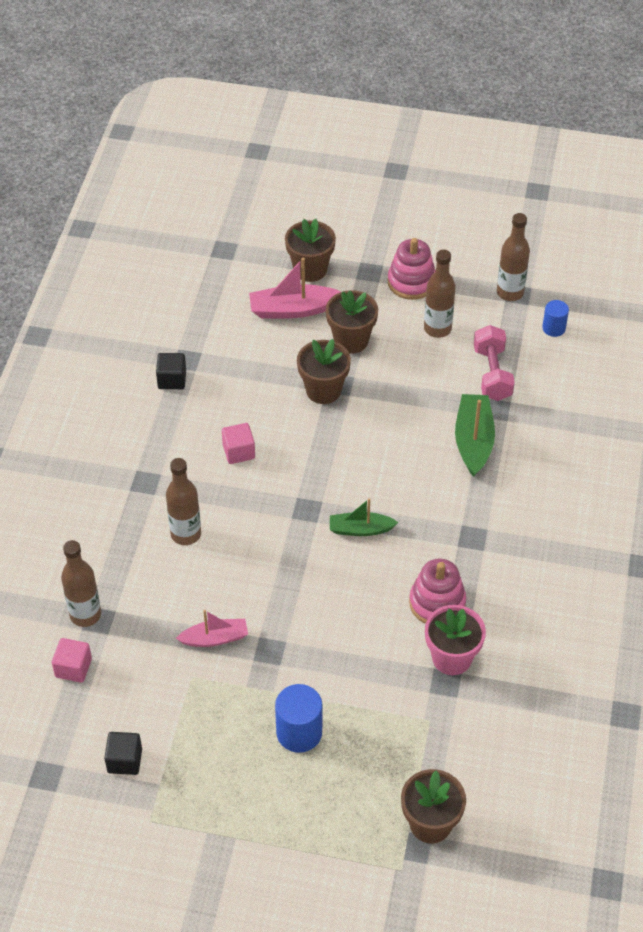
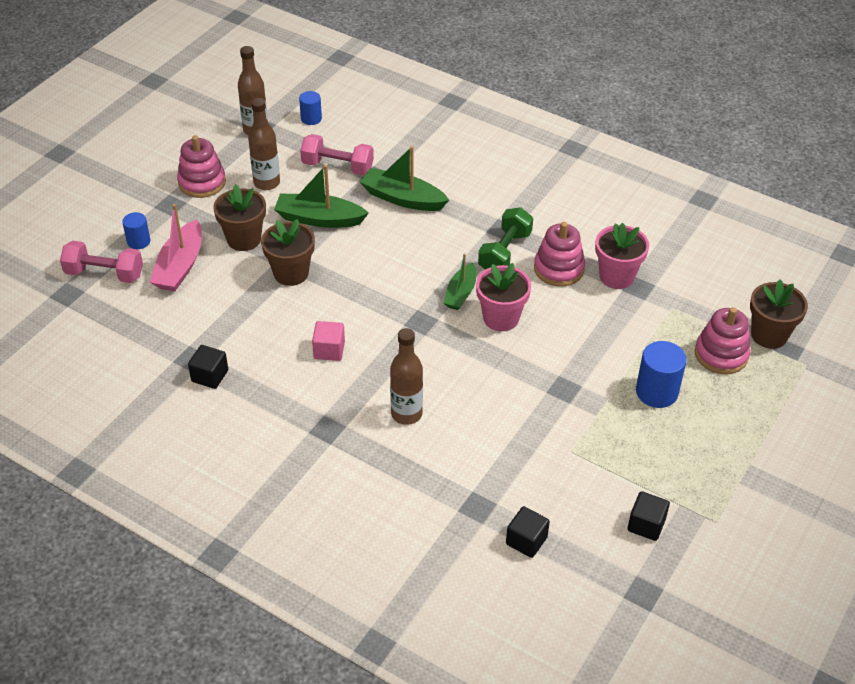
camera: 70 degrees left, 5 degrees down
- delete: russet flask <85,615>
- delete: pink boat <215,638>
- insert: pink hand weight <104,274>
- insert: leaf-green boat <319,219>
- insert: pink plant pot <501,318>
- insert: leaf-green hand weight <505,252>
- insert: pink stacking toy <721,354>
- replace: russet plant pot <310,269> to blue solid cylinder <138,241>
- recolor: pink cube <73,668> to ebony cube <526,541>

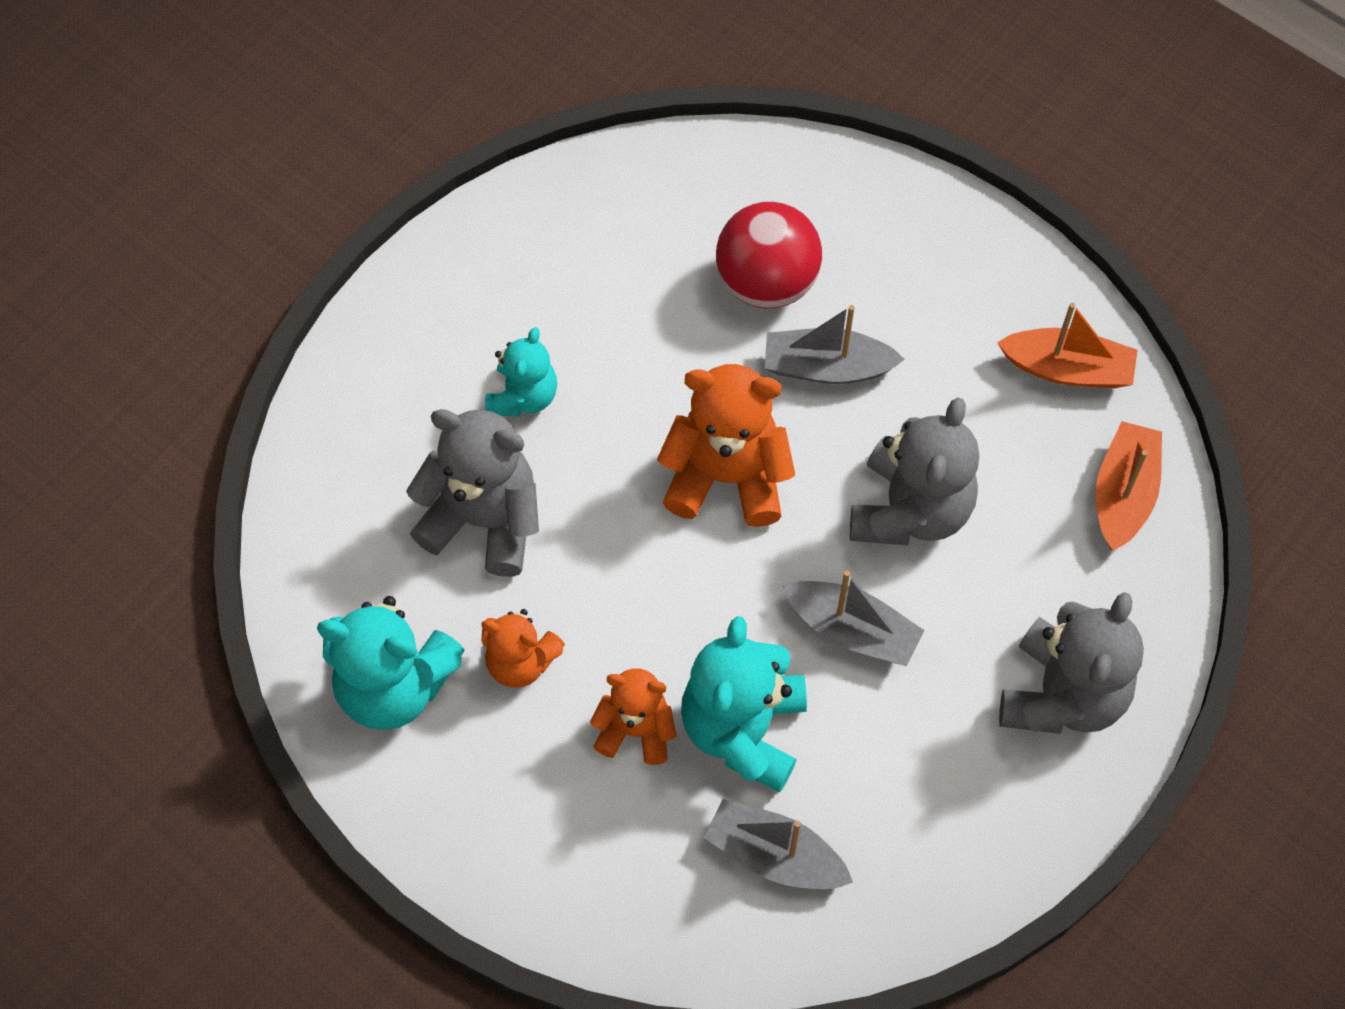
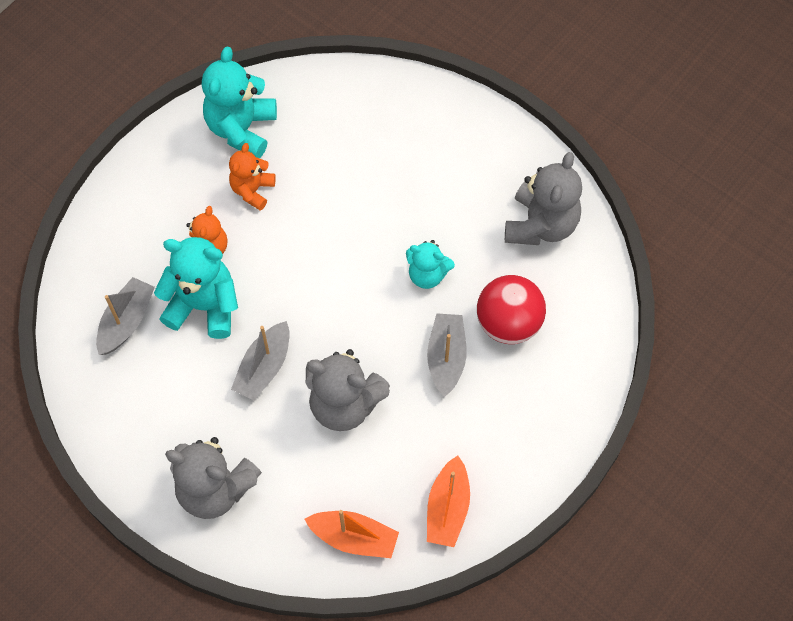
camera: 90 degrees right, 0 degrees up
- delete: bright orange teddy bear <726,476>
- move: ash-grey teddy bear <484,520> to <540,225>
- move: turquoise teddy bear <523,396> to <427,275>

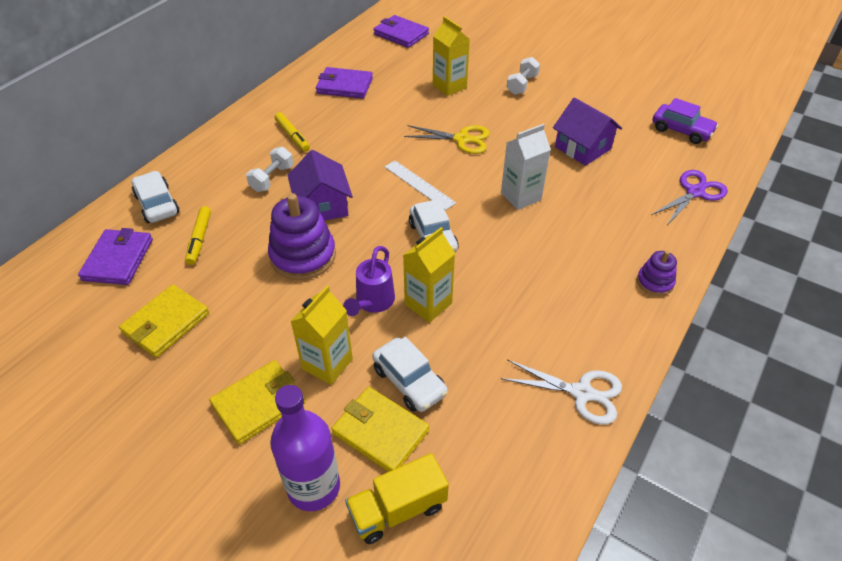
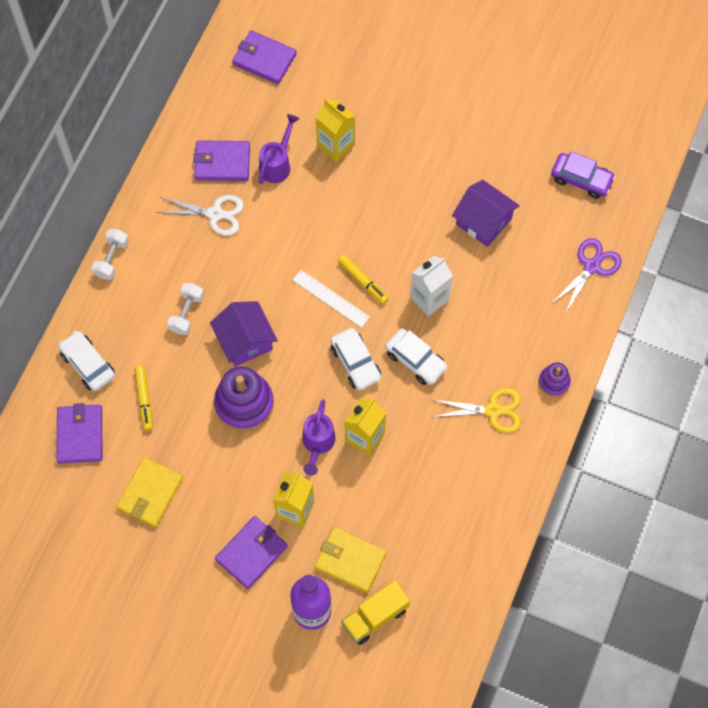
camera: 10 degrees left, 20 degrees up
- insert: royal purple sprinkling can <277,164>
- move: yellow felt pen <292,136> to <363,281>
- move: snow-white toy car <409,381> to <415,360>
- move: yellow scissors <462,139> to <493,410>
- move: snow-white scissors <582,393> to <215,214>
- move: snow-white hand weight <522,85> to <112,259>
- recolor: yellow billfold <259,403> to royal purple billfold <251,553>

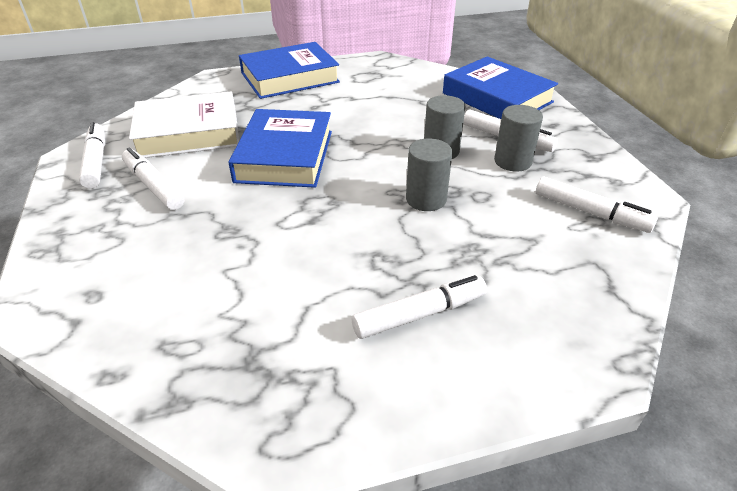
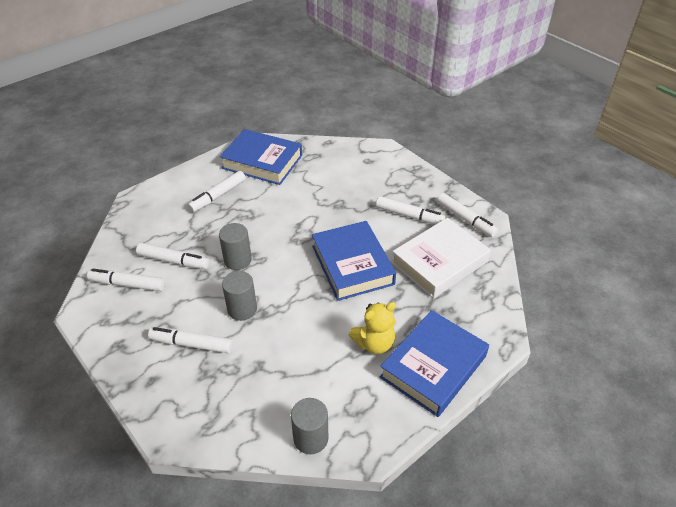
camera: 155 degrees right, 5 degrees up
- insert: snow-white felt pen <173,261>
- insert: yellow teddy bear <374,343>
- move: blue hardcover <497,98> to <262,162>
- move: ash-grey solid cylinder <512,161> to <311,438>

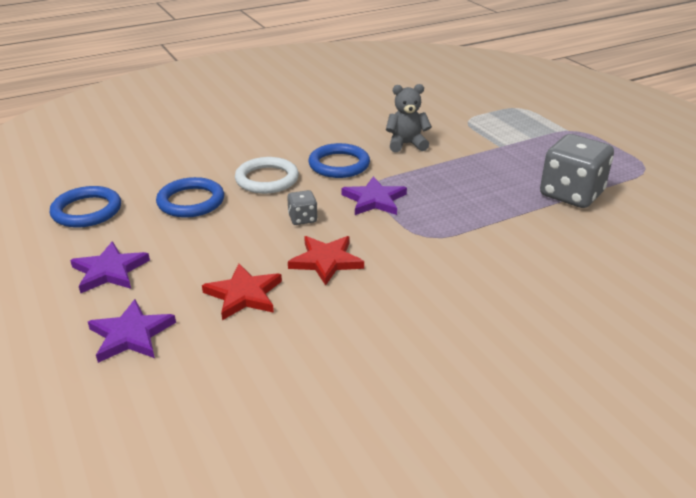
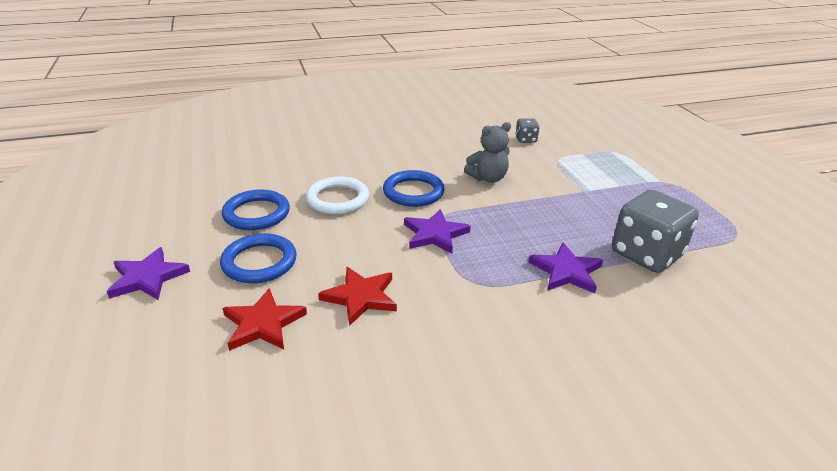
camera: 10 degrees right, 0 degrees up
- move: blue ring <87,211> to <259,262>
- move: royal purple star shape <131,335> to <566,271>
- move: ash-grey die <302,219> to <526,139>
- rotate: ash-grey teddy bear <406,144> = <488,178> 150 degrees clockwise

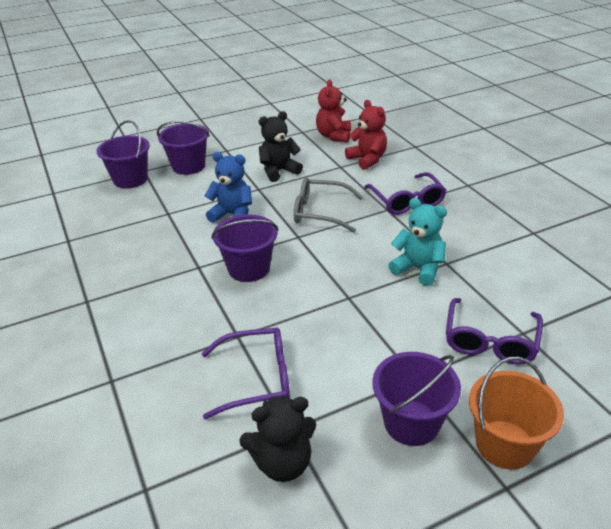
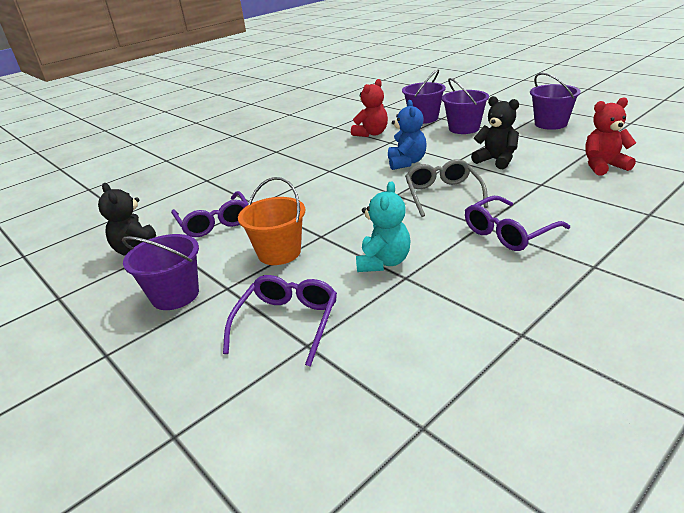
camera: 75 degrees right, 5 degrees down
- move: royal purple sand bucket <249,268> to <550,124>
- move: red teddy bear <367,159> to <371,134>
- move: bright orange sand bucket <504,444> to <279,253>
- rotate: royal purple eyeglasses <490,340> = <287,323> 105 degrees clockwise

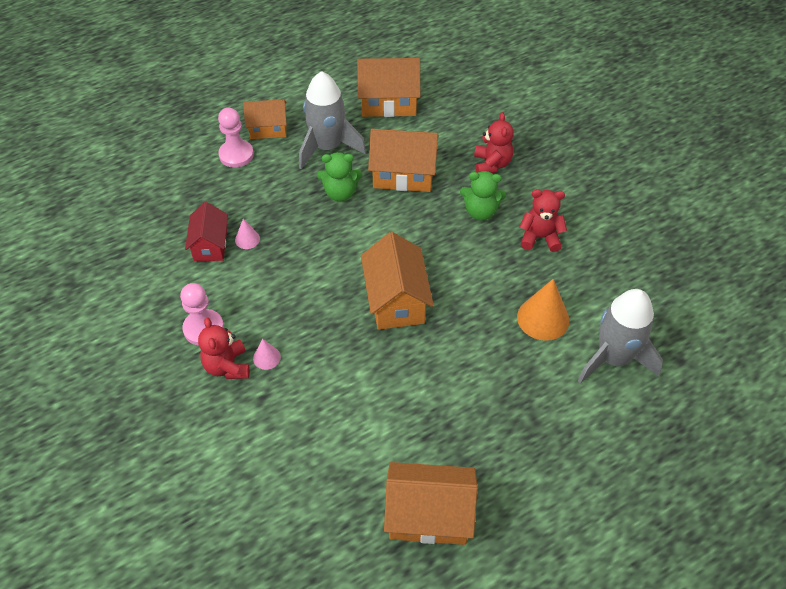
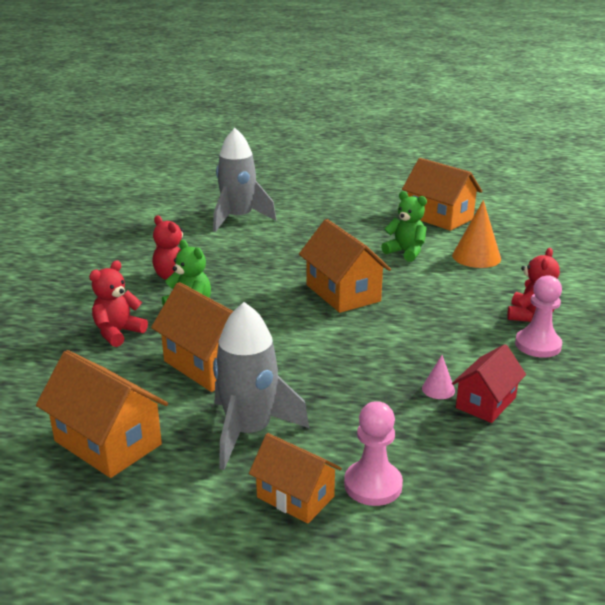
camera: 140 degrees left, 25 degrees down
- delete: pink solid cone <266,357>
- move: leaf-green teddy bear <340,193> to <405,252>
- move: bright orange solid cone <543,318> to <476,257>
- rotate: bright orange house <396,300> = <343,293> 60 degrees counterclockwise

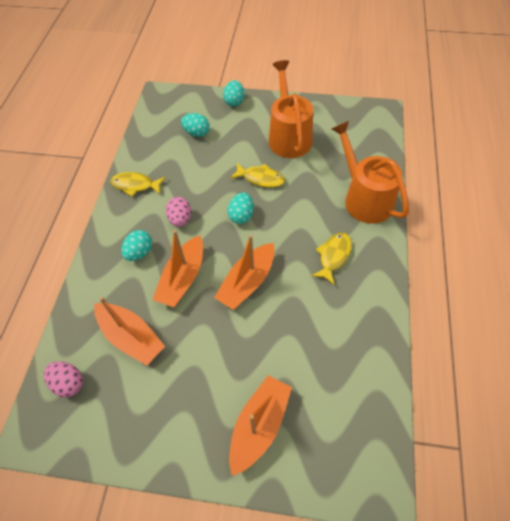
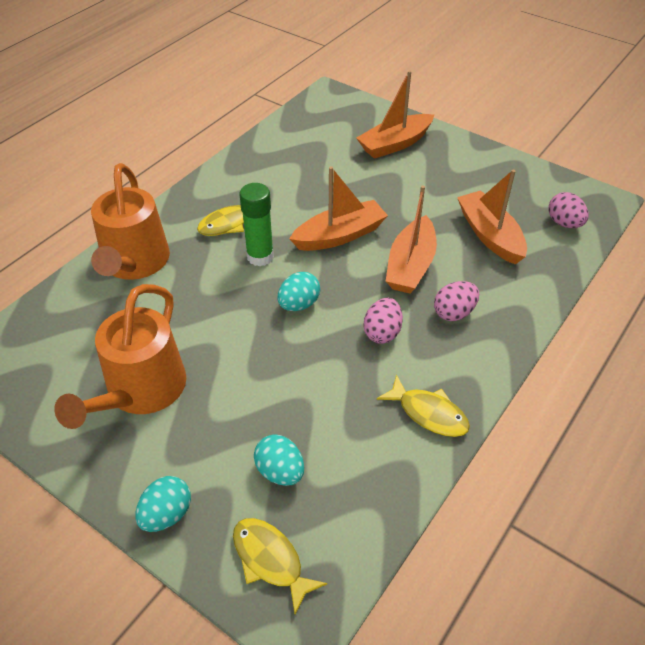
camera: 155 degrees left, 10 degrees down
- insert: leaf-green stick of glue <260,256>
- move: yellow toy fish <260,178> to <270,560>
- recolor: turquoise egg <139,252> to pink egg <454,313>
- rotate: bright orange boat <183,278> = <410,265> 150 degrees clockwise

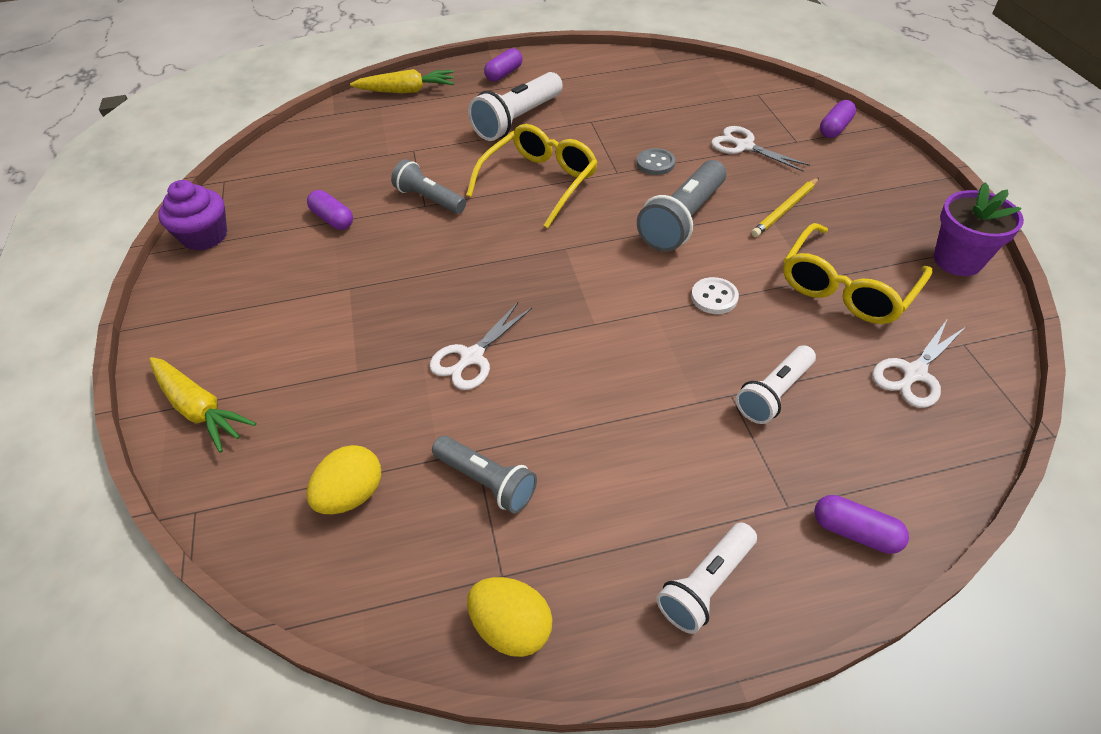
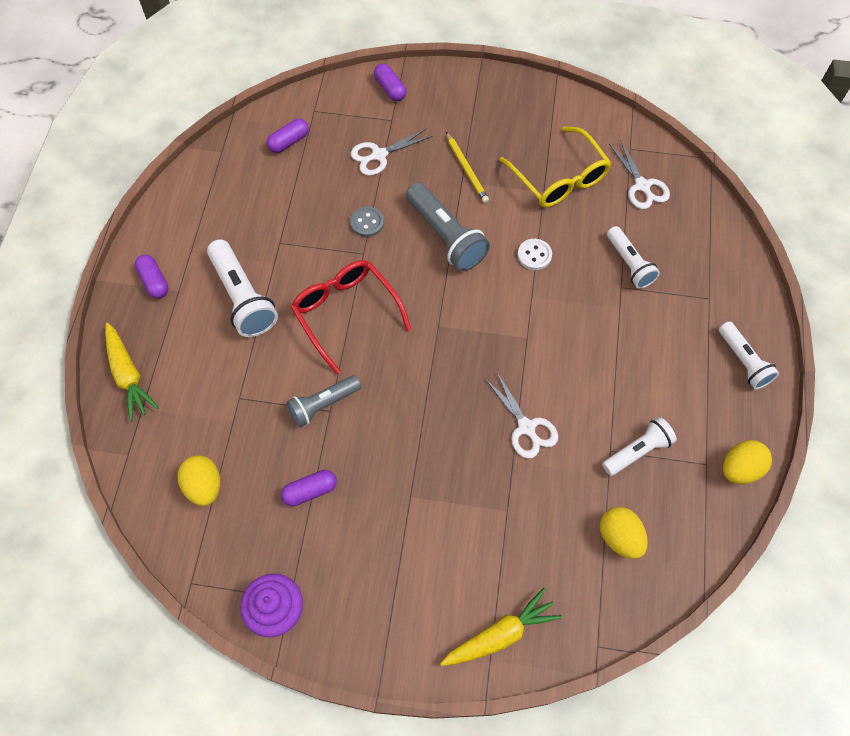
camera: 70 degrees left, 15 degrees up
- delete: royal purple plant pot <957,260>
- insert: yellow egg <204,486>
- move: royal purple pill shape <855,532> to <289,142>
- recolor: ash-grey flashlight <486,481> to snow-white flashlight <637,451>
- recolor: yellow eyeglasses <539,182> to red eyeglasses <346,313>
- rotate: yellow carrot <407,91> = <128,376> 135 degrees clockwise

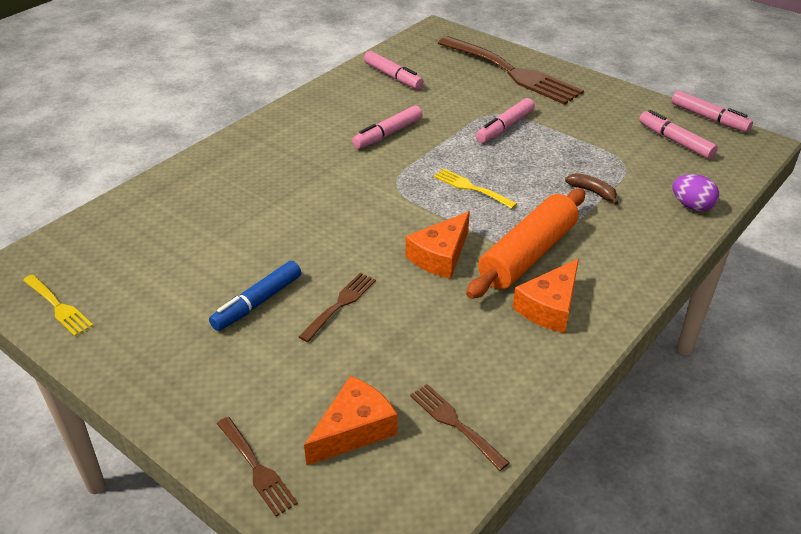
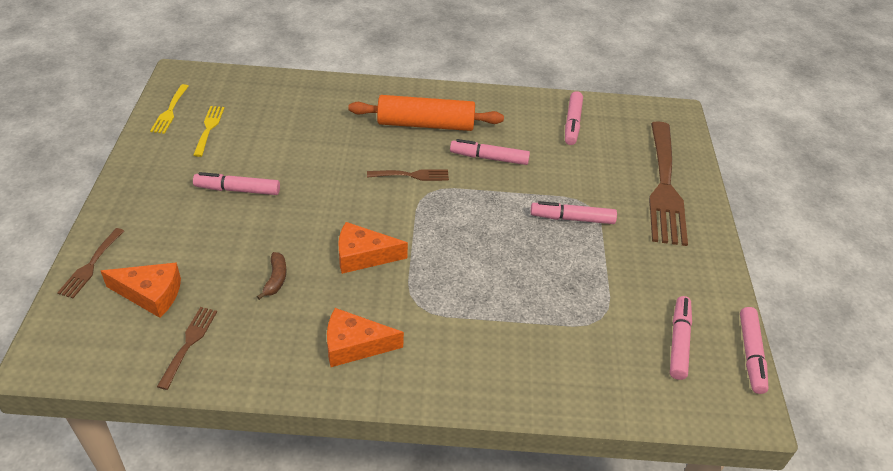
camera: 50 degrees right, 5 degrees up
- delete: royal purple egg <691,206>
- move: russet fork <340,304> to <412,175>
- move: yellow fork <471,188> to <209,128>
- move: bright orange rolling pin <528,255> to <425,124>
- move: russet banana <592,192> to <276,279>
- recolor: blue felt pen <257,302> to pink felt pen <237,190>

